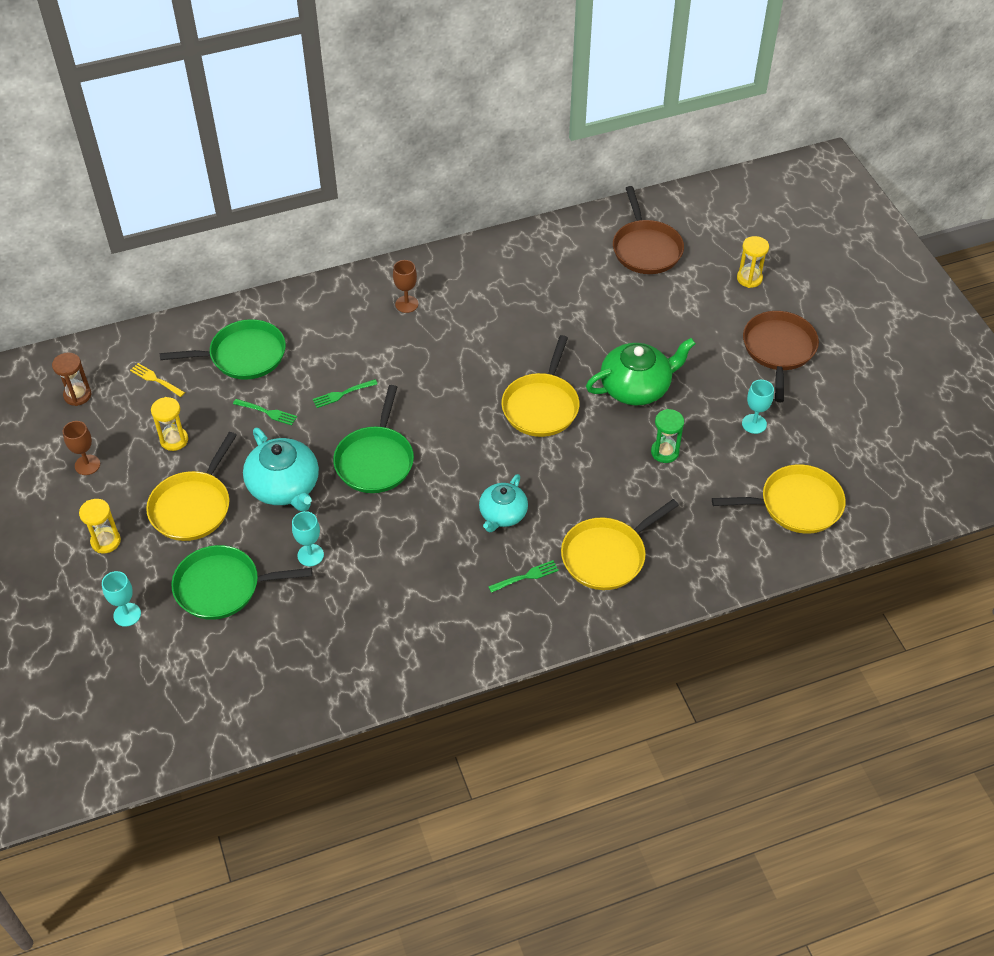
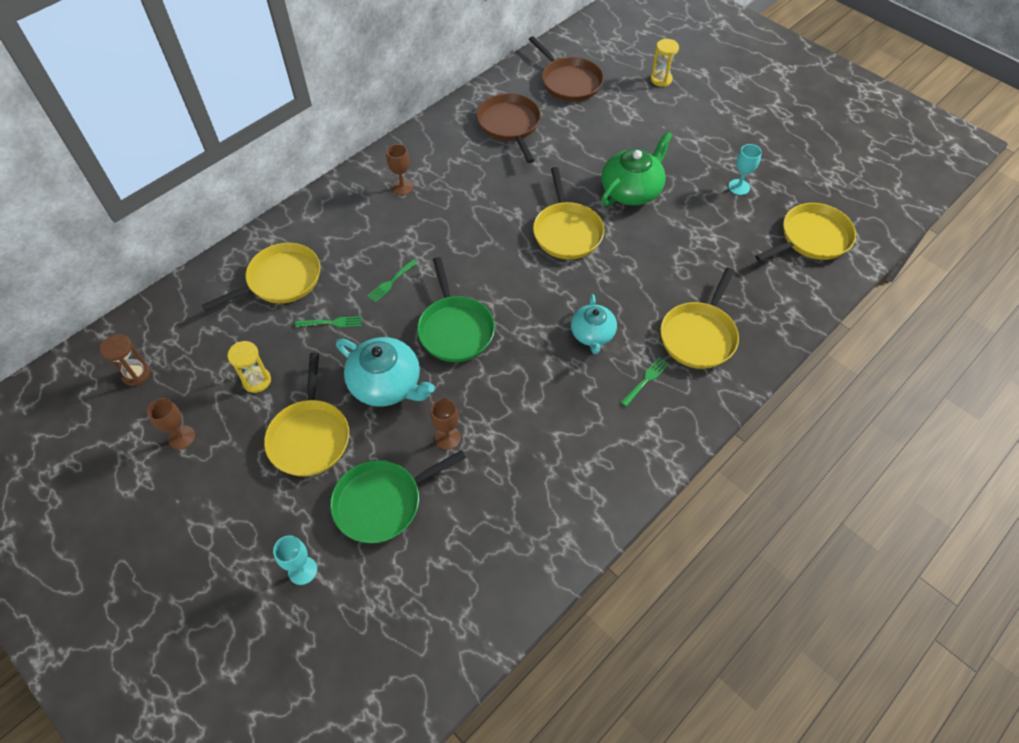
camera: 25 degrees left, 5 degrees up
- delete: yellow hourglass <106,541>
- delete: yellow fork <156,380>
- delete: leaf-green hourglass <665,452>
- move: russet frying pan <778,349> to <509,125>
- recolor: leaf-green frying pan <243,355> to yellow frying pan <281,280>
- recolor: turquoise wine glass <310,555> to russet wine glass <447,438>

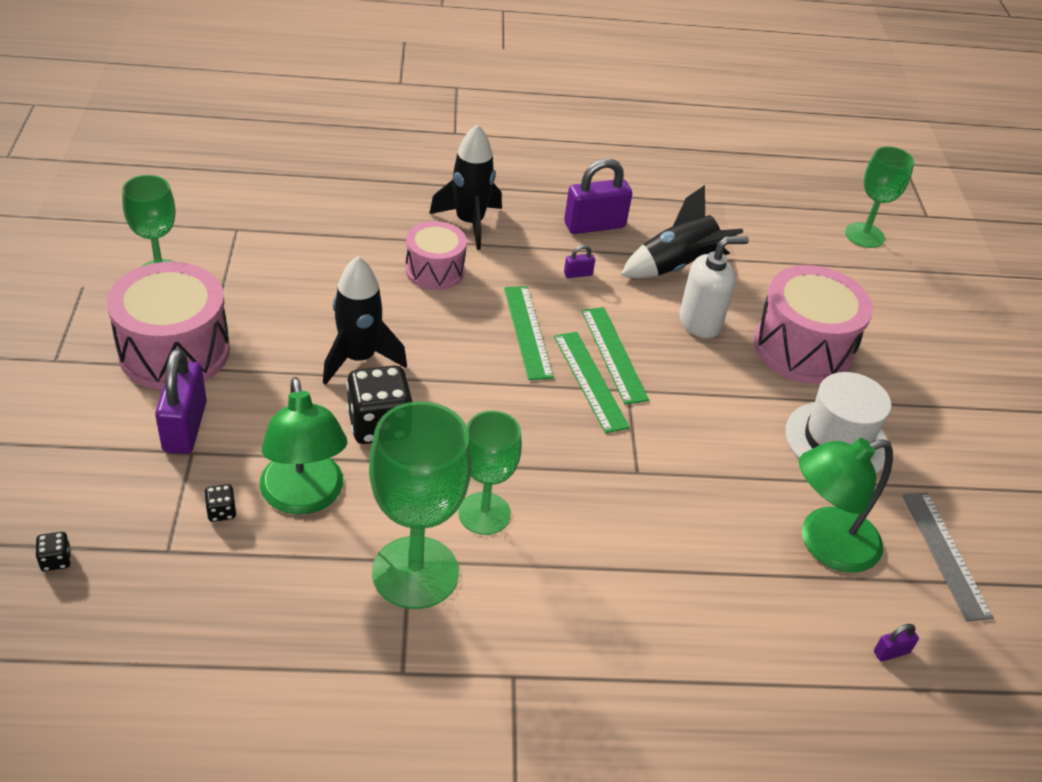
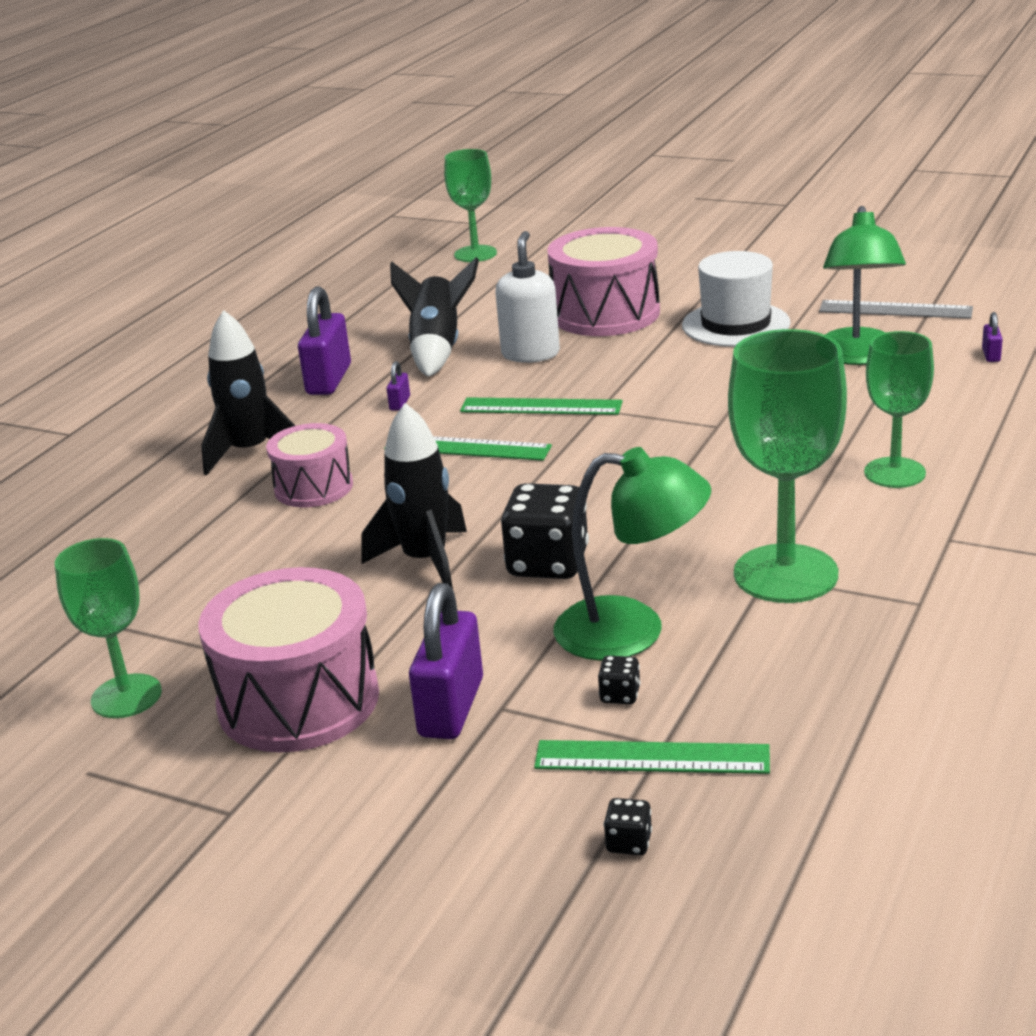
camera: 55 degrees left, 15 degrees down
- move: leaf-green wine glass <484,513> to <894,473>
- move: leaf-green straightedge <590,381> to <651,758>
- rotate: royal purple lock <185,427> = <451,707> 75 degrees clockwise

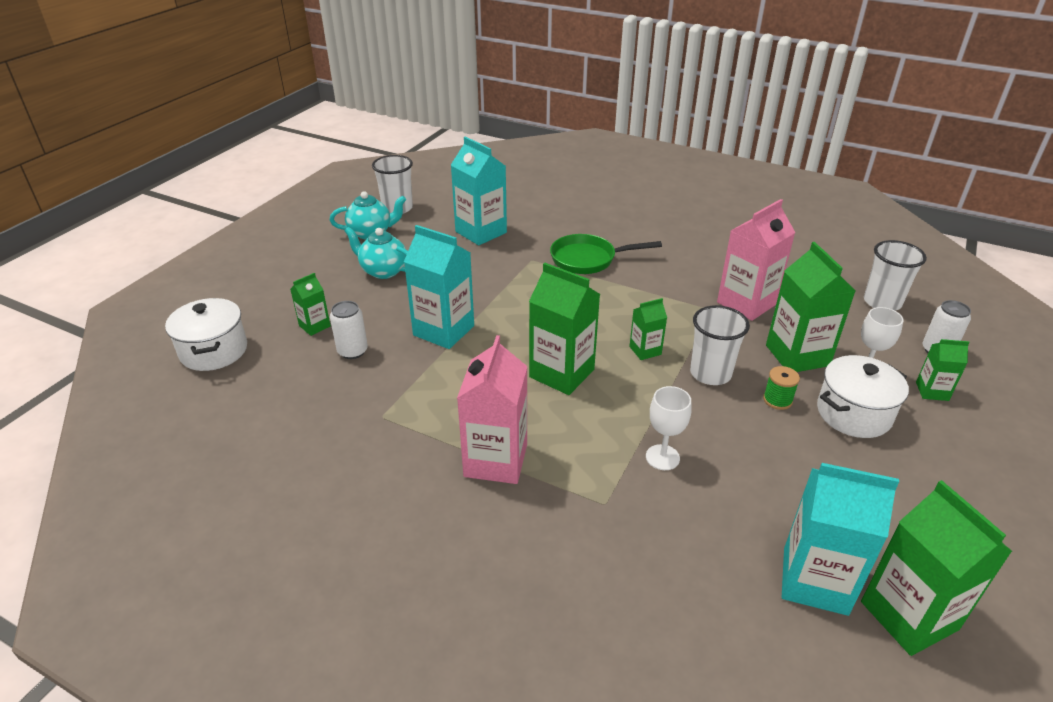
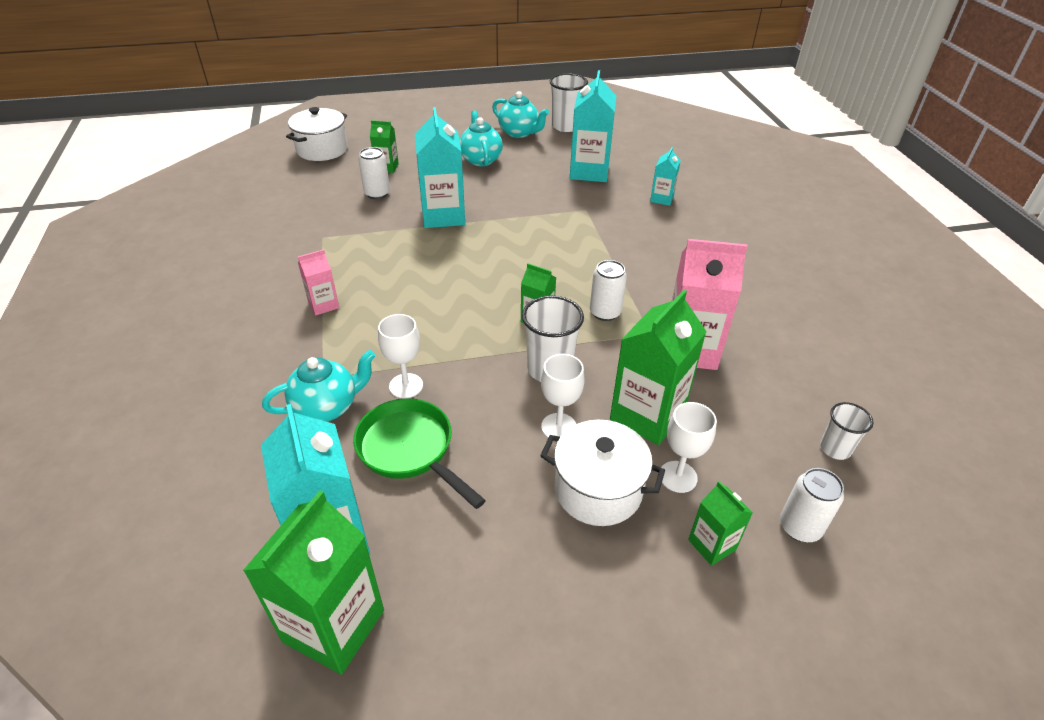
camera: 50 degrees right, 5 degrees up
- delete: leaf-green juice carton <561,373>
- insert: turquoise china teapot <327,407>
- insert: snow-white soda can <605,312>
- insert: turquoise juice carton <662,199>
- move: leaf-green frying pan <588,259> to <410,450>
- replace: leaf-green spool <777,400> to snow-white wine glass <559,427>
- resize: pink juice carton <495,460> = <323,305> x0.52
- resize: snow-white beaker <882,302> = <835,448> x0.61

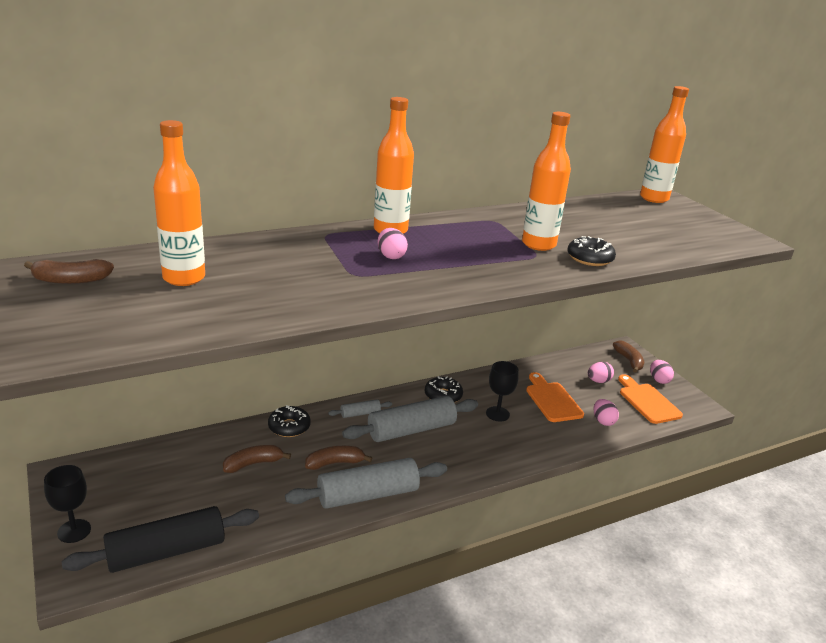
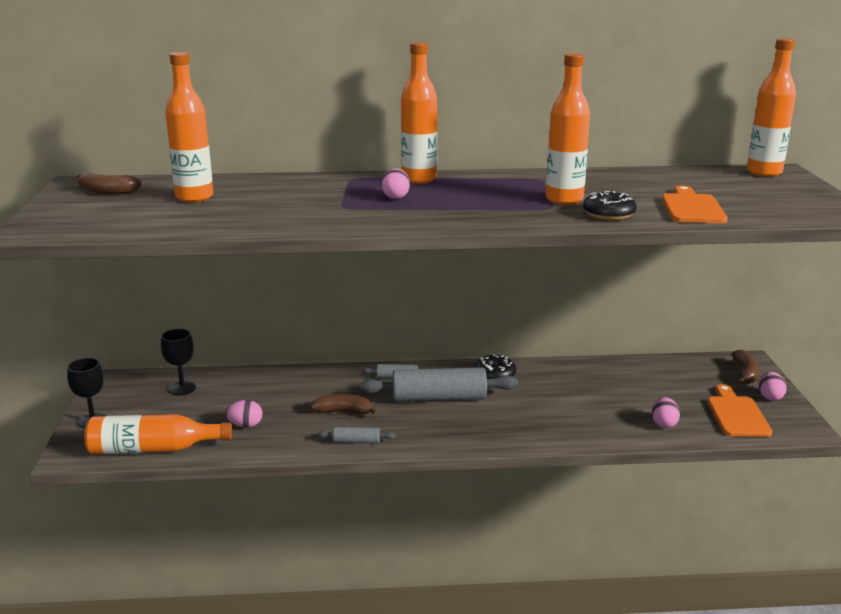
camera: 25 degrees right, 5 degrees down
- delete: russet banana <253,464>
- delete: ebony donut <289,427>
- move: ebony wine glass <497,414> to <182,388>
- move: bright orange chopping board <552,400> to <692,208>
- move: pink egg <598,381> to <245,425>
- replace: ebony rolling pin <166,551> to bright orange flask <153,449>
- resize: ash-grey rolling pin <368,495> = <356,441> x0.46

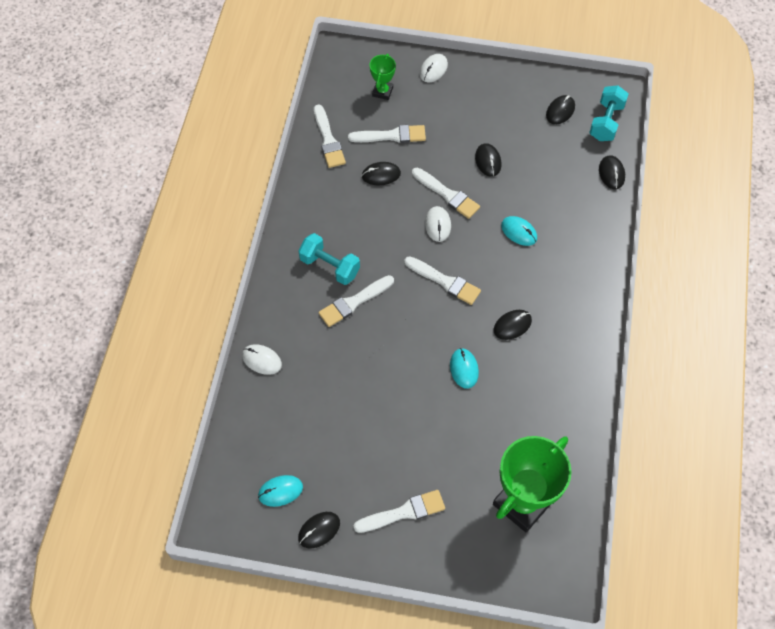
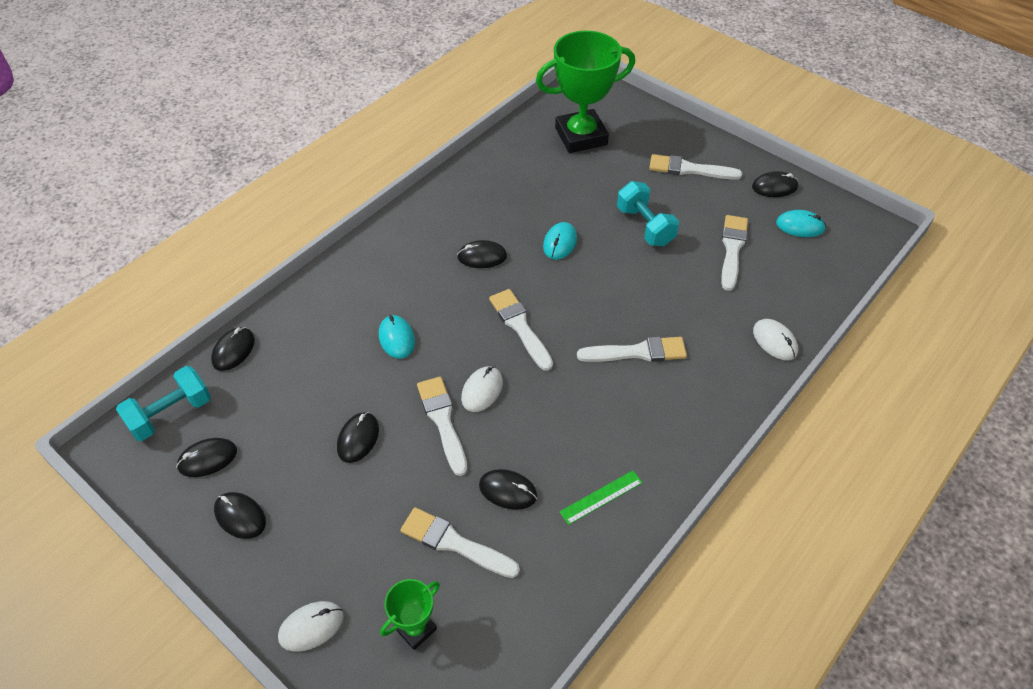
camera: 150 degrees left, 10 degrees down
- insert: ebony computer mouse <240,516>
- insert: leaf-green straightedge <601,497>
- move: turquoise hand weight <330,266> to <645,226>
- move: snow-white brush <328,140> to <732,249>

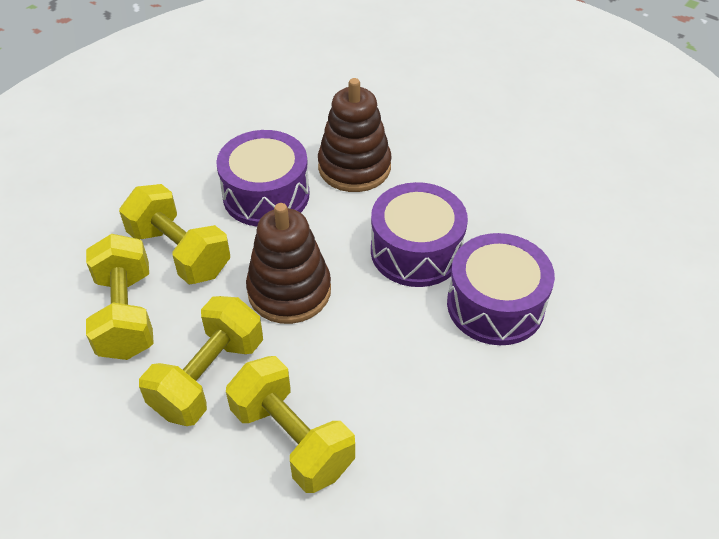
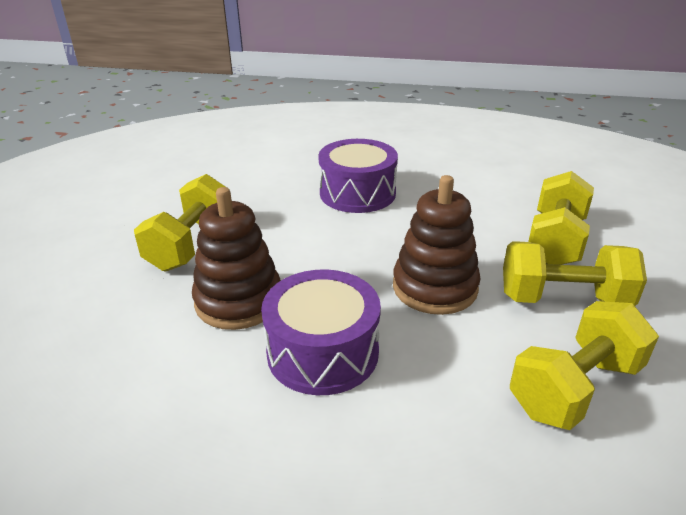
camera: 115 degrees left, 15 degrees down
- delete: royal purple snare drum <416,251>
- move: yellow hand weight <180,252> to <191,244>

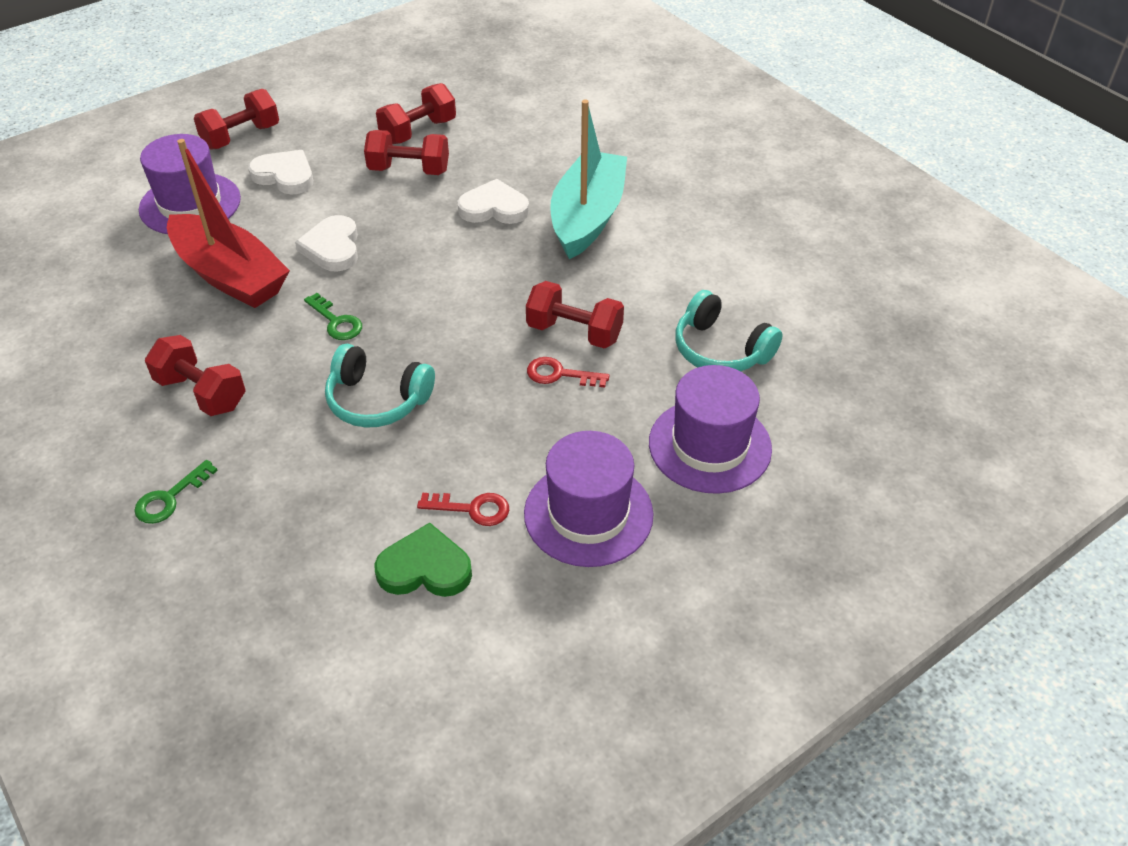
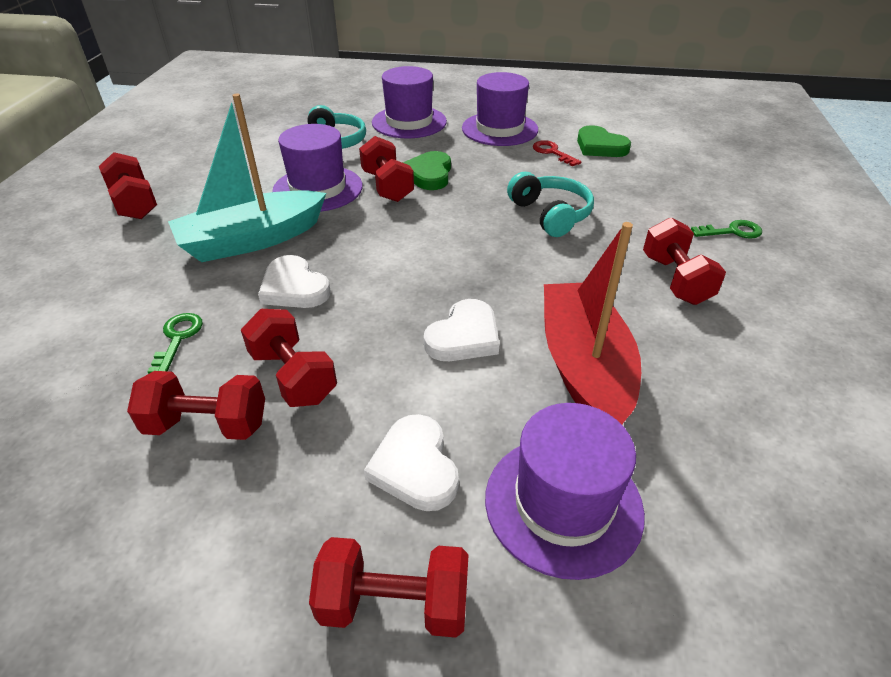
camera: 135 degrees left, 5 degrees down
- insert: red hand weight <135,203>
- insert: royal purple top hat <318,189>
- move: leaf-green door key <336,322> to <178,338>
- replace: red door key <559,374> to leaf-green heart <429,174>

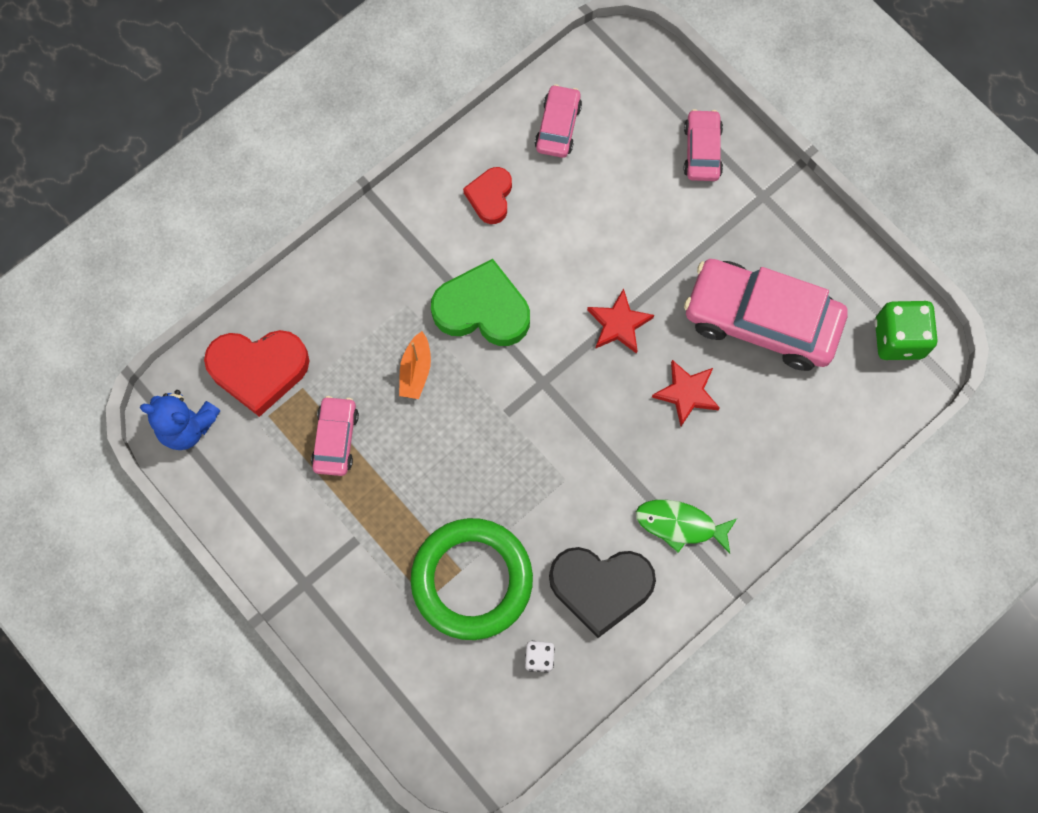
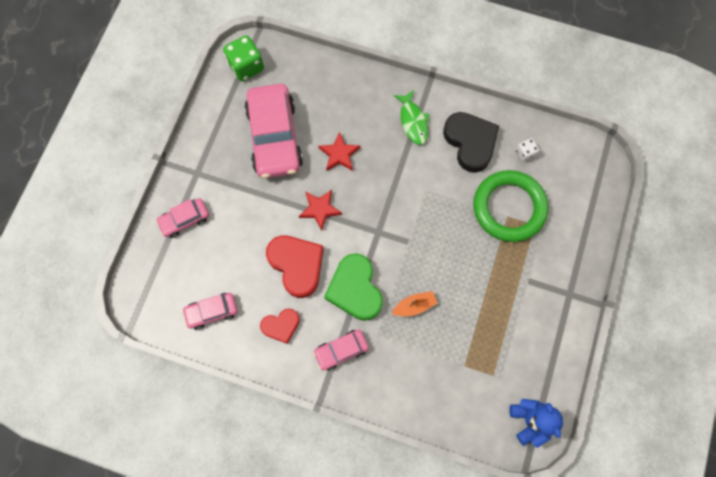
camera: 120 degrees left, 0 degrees up
- move: red heart <259,370> to <297,265>
- move: pink toy car <335,439> to <341,350>

